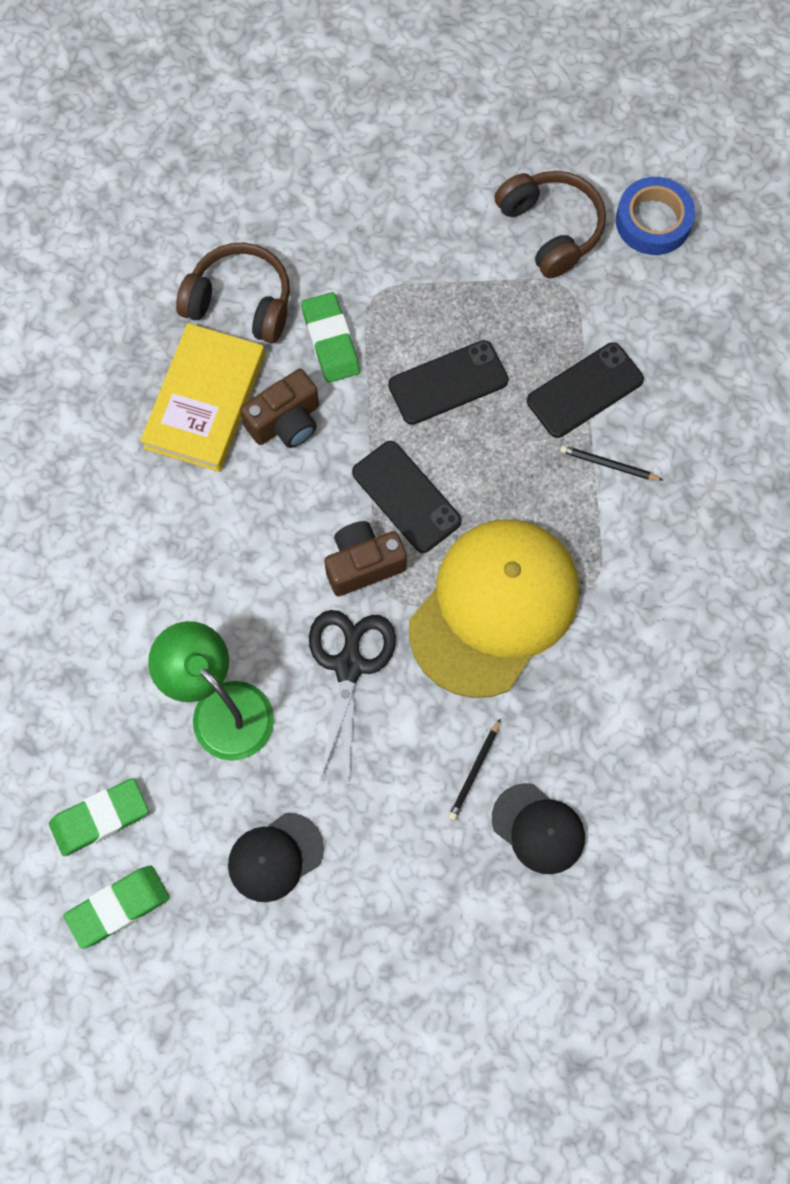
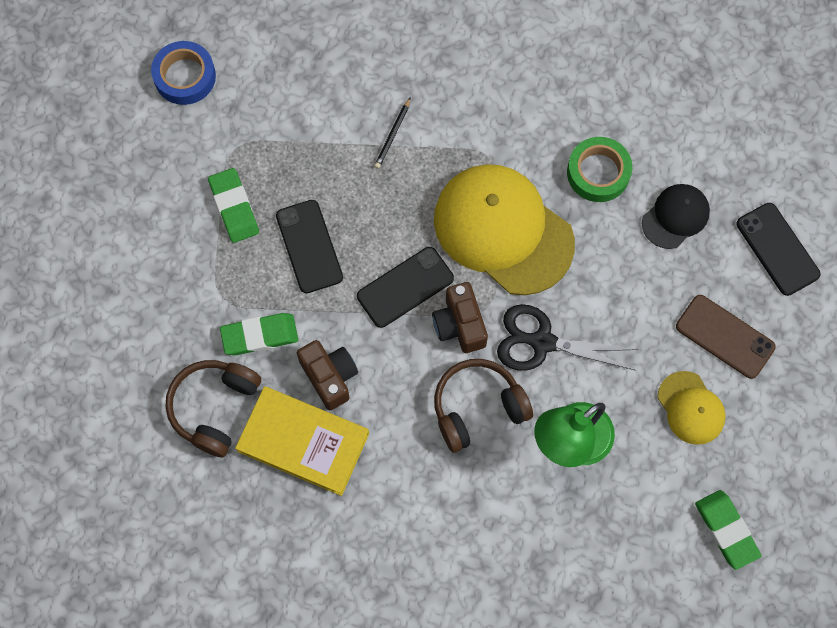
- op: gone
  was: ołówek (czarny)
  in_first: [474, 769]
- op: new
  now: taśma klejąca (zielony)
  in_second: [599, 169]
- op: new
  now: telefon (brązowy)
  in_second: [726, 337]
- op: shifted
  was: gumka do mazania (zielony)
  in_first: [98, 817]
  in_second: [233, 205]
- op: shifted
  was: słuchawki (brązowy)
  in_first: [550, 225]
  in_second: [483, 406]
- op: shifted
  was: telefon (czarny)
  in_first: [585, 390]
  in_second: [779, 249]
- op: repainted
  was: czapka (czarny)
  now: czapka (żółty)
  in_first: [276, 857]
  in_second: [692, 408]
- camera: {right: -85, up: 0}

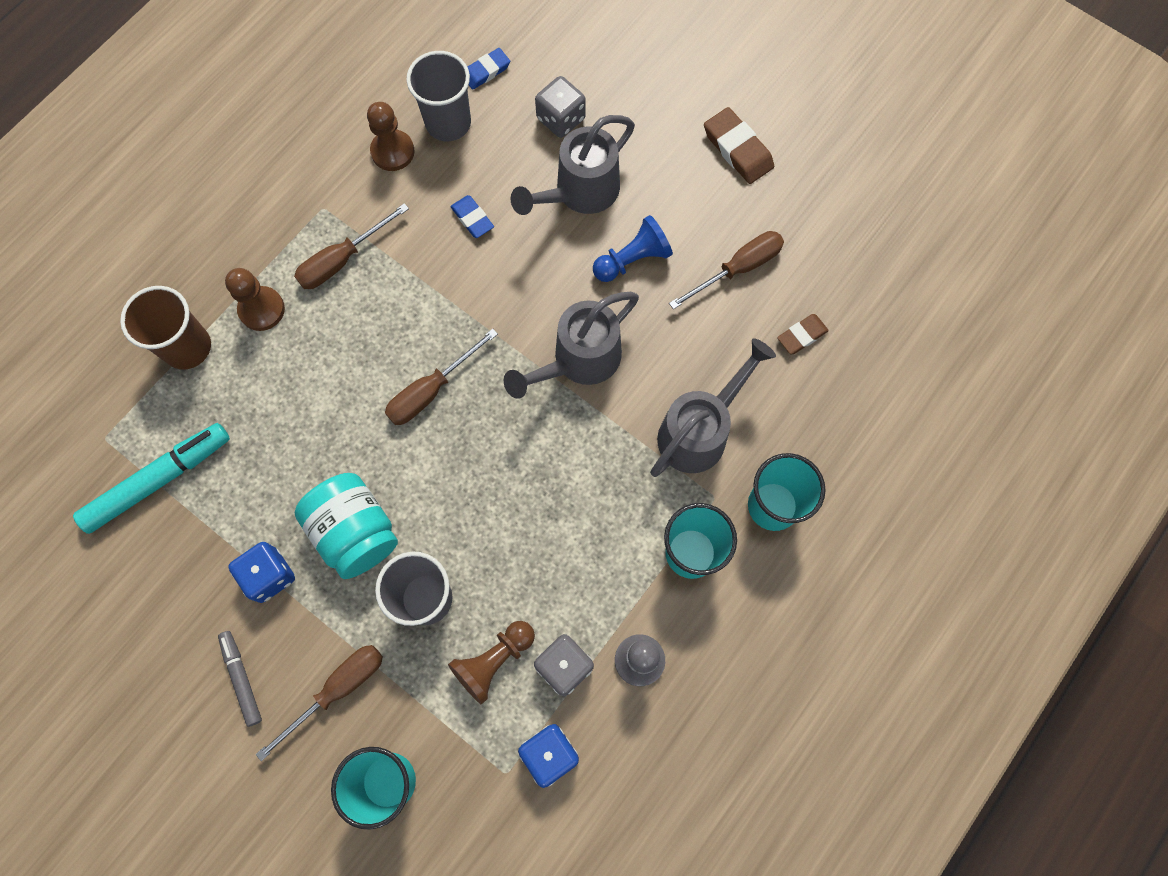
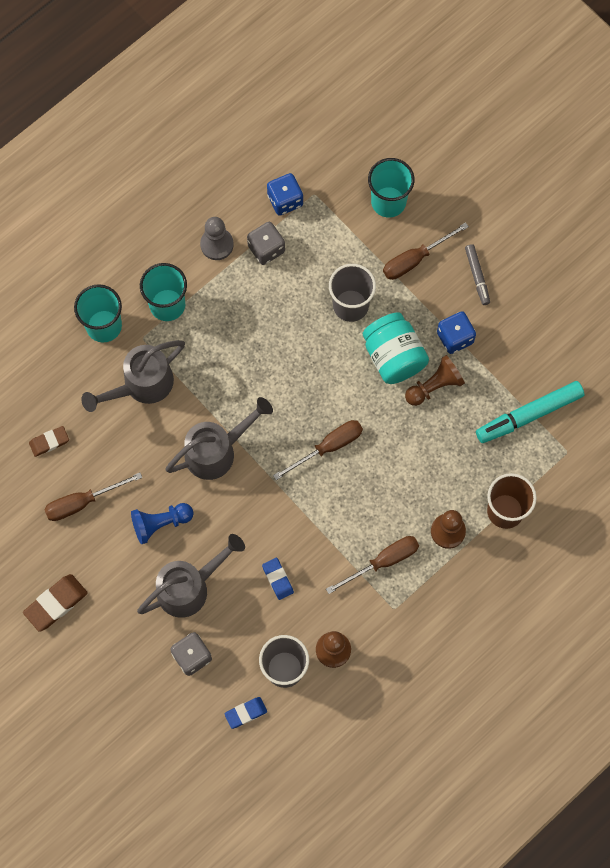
- op: shifted
  was: pionek (brązowy)
  in_first: [491, 663]
  in_second: [435, 380]
- op: rotated
  was: gumka do mazania (brązowy)
  in_first: [739, 145]
  in_second: [55, 603]
  clockwise: 75
- camera: {right: -170, up: 0}

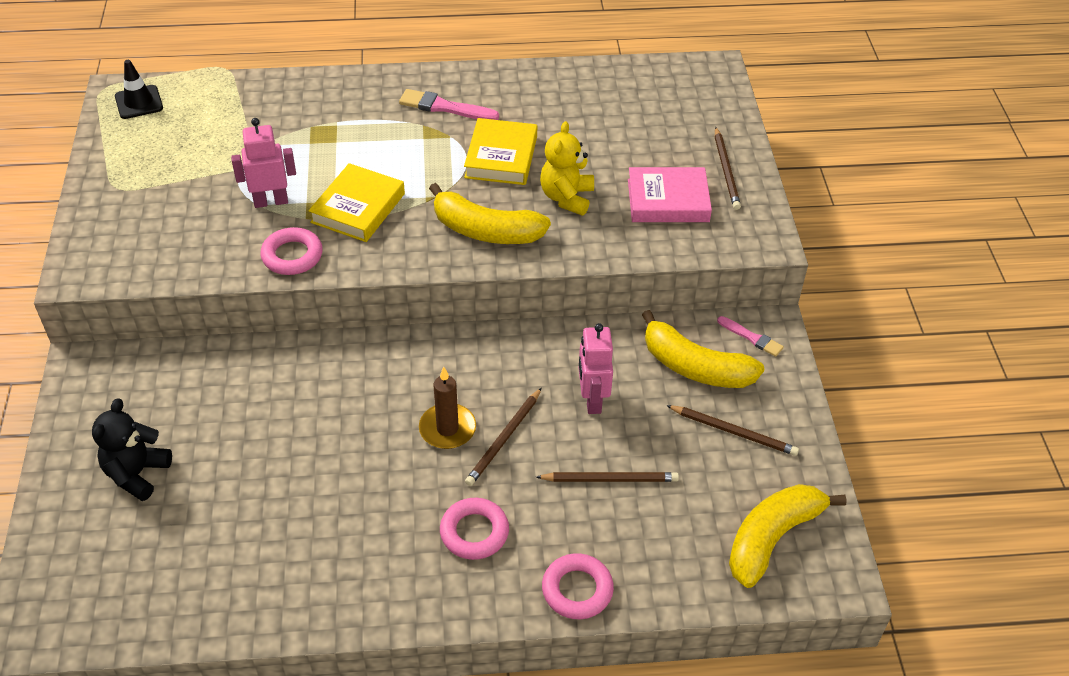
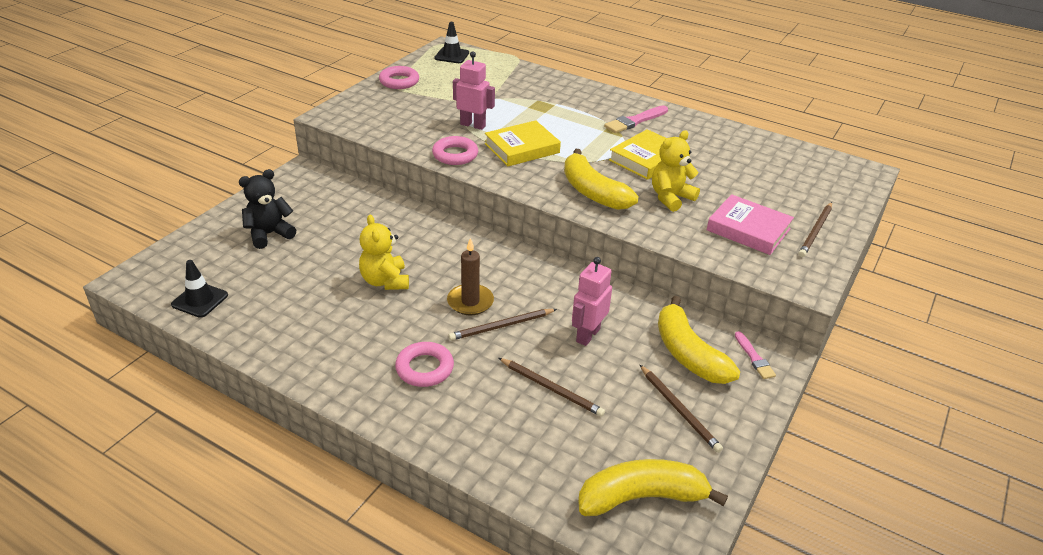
- op: new
  now: pachołek (czarny)
  in_second: [199, 289]
- op: new
  now: miś (żółty)
  in_second: [384, 252]
- op: shifted
  was: pierścień (różowy)
  in_first: [578, 586]
  in_second: [399, 77]
- op: rotated
  was: pędzel (różowy)
  in_first: [449, 104]
  in_second: [636, 119]
  clockwise: -90
- camera: {right: 35, up: -10}

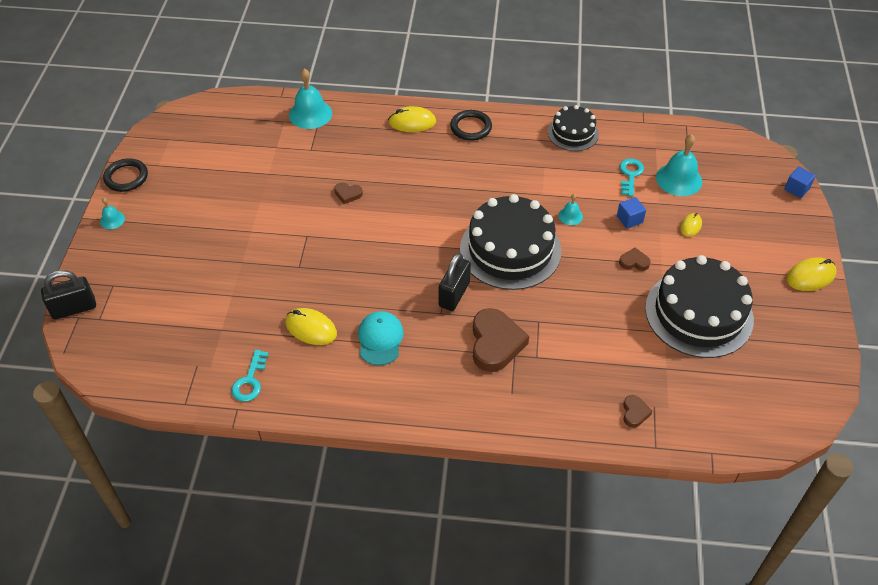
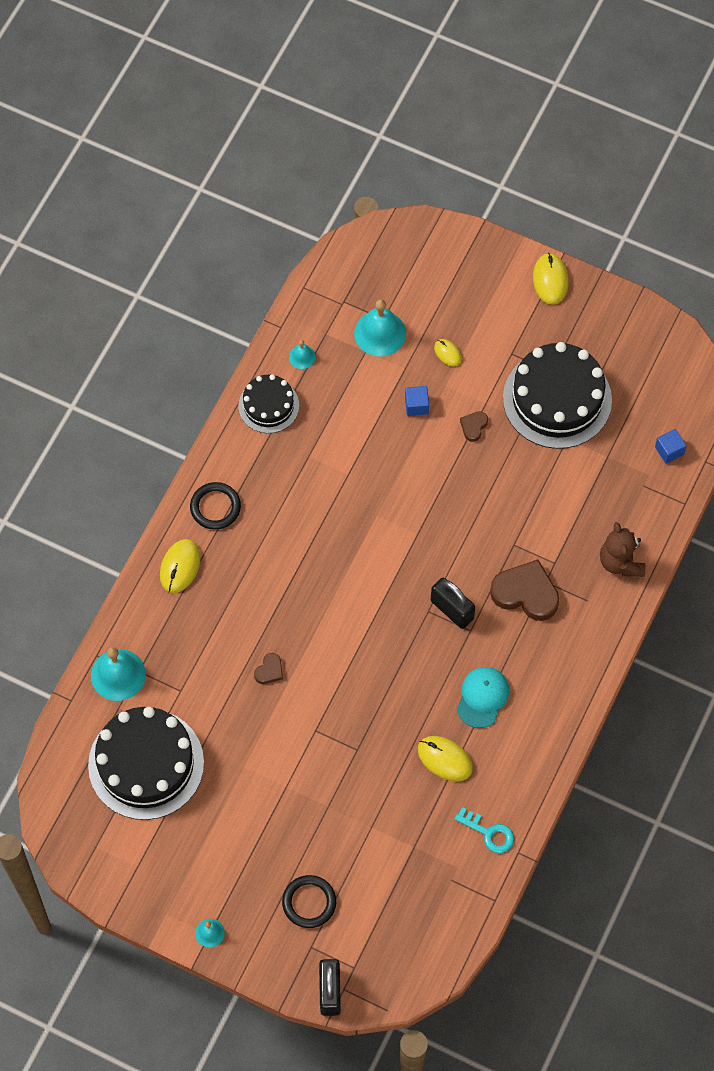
- op: gone
  was: klucz (turkusowy)
  in_first: [632, 178]
- op: gone
  was: serce (brązowy)
  in_first: [637, 411]
- op: new
  now: miś (brązowy)
  in_second: [622, 549]
- op: shifted
  was: pierścień (czarny)
  in_first: [125, 175]
  in_second: [309, 901]
- op: shifted
  was: tort (czarny)
  in_first: [510, 242]
  in_second: [146, 763]
- op: shifted
  was: dzwonek (turkusowy)
  in_first: [570, 209]
  in_second: [302, 354]
- op: shifted
  was: sześcian (niebieski)
  in_first: [800, 182]
  in_second: [670, 446]
- op: rotated
  was: myszka (żółty)
  in_first: [311, 326]
  in_second: [445, 758]
  clockwise: 75
- op: rotated
  was: czapka (turkusowy)
  in_first: [381, 338]
  in_second: [483, 697]
  clockwise: 90
- camera: {right: -70, up: 15}

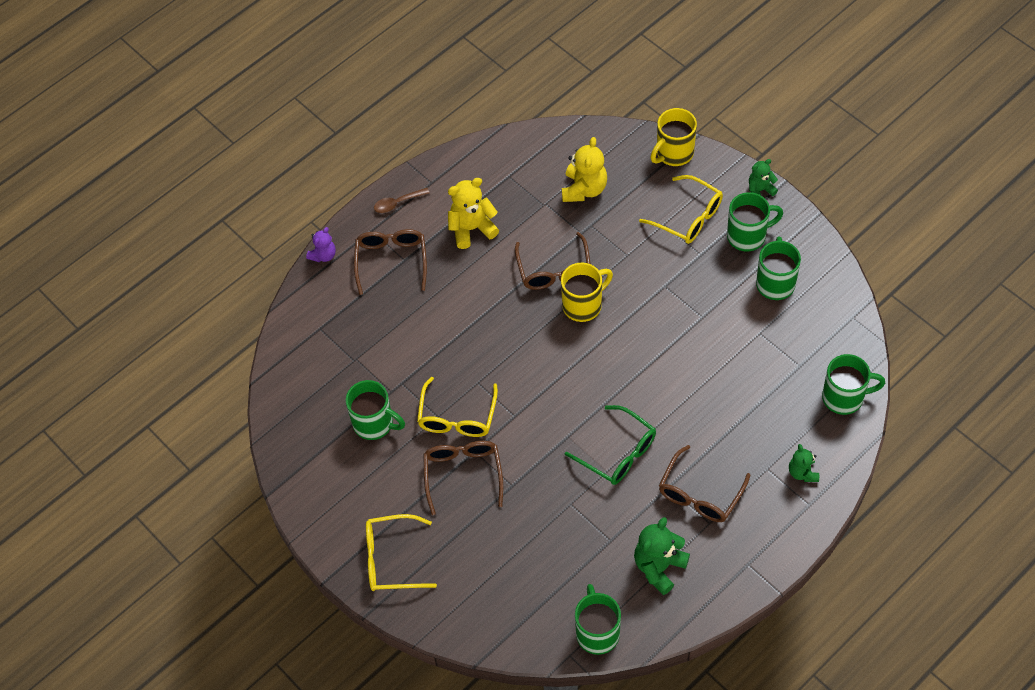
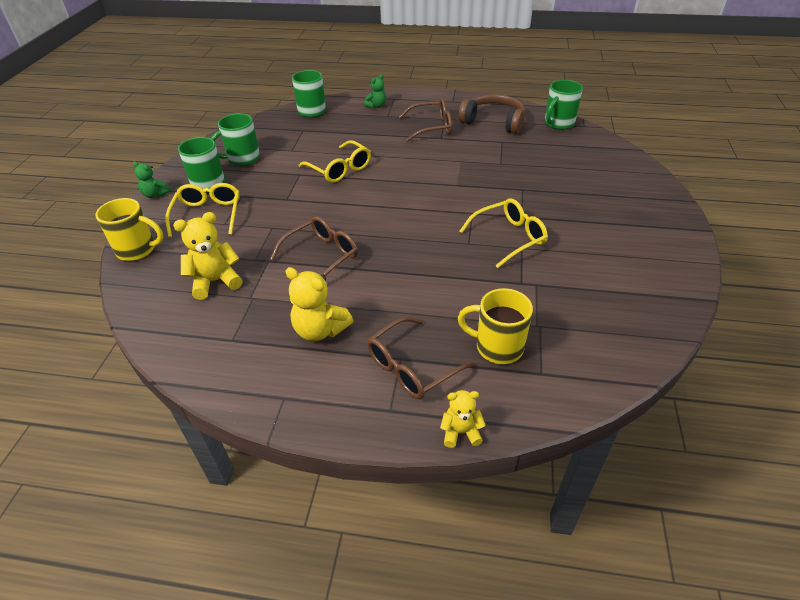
- op: gone
  was: kubek (zielony)
  in_first: [375, 410]
- op: gone
  was: łyżka (brązowy)
  in_first: [402, 200]
- op: gone
  was: okulary (brązowy)
  in_first: [463, 478]
- op: gone
  was: okulary (zielony)
  in_first: [610, 445]
- op: shifted
  was: okulary (żółty)
  in_first: [401, 552]
  in_second: [334, 161]
- op: shifted
  was: kubek (żółty)
  in_first: [587, 292]
  in_second: [495, 326]
- op: swapped
  was: miś (zielony)
  now: słuchawki (brązowy)
  in_first: [662, 556]
  in_second: [491, 114]
- op: repainted
  was: miś (fioletowy)
  now: miś (żółty)
  in_first: [321, 244]
  in_second: [463, 419]
- camera: {right: -130, up: -15}

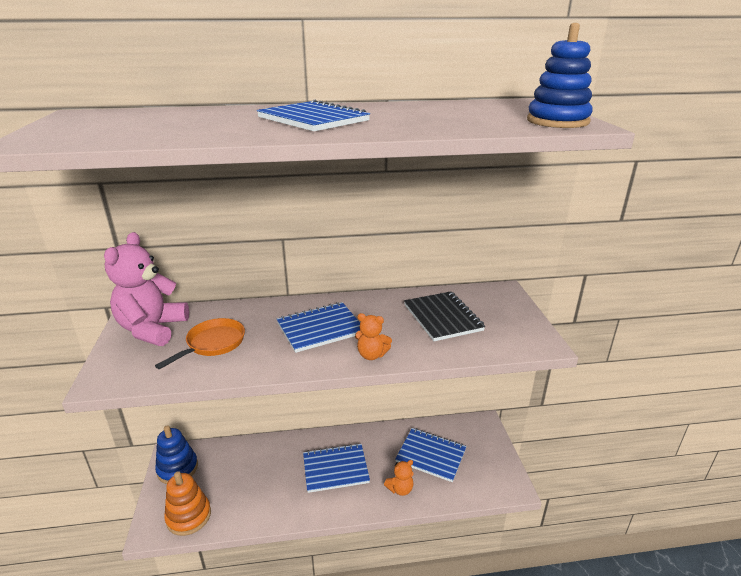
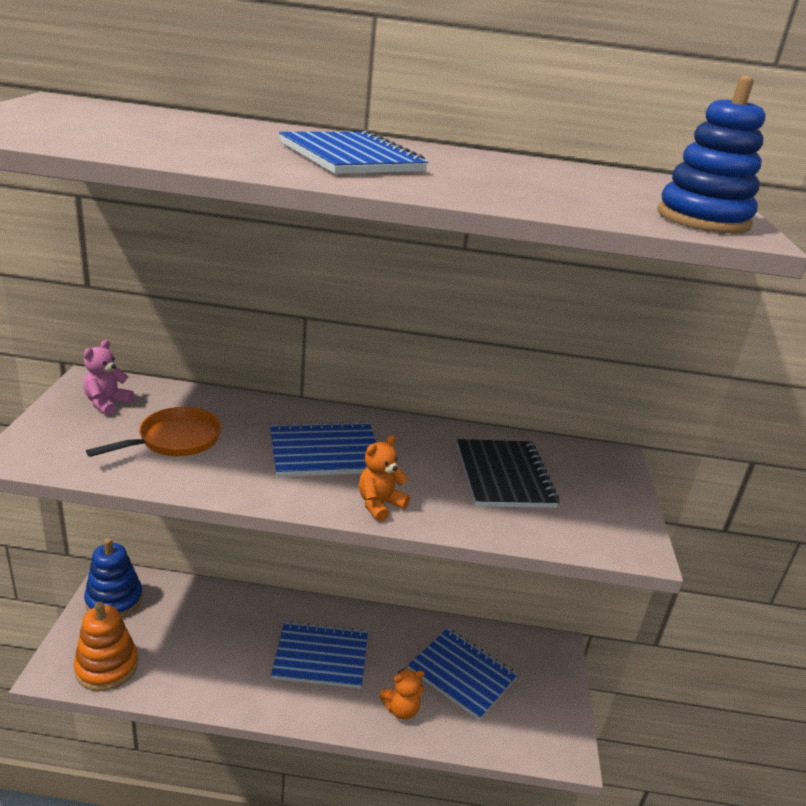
- op: rotated
  was: miś (pomarańczowy)
  in_first: [373, 336]
  in_second: [384, 478]
  clockwise: 105
- op: scaled
  was: miś (różowy)
  in_first: [146, 289]
  in_second: [109, 377]
  ratio: 0.49
- camera: {right: 10, up: 0}

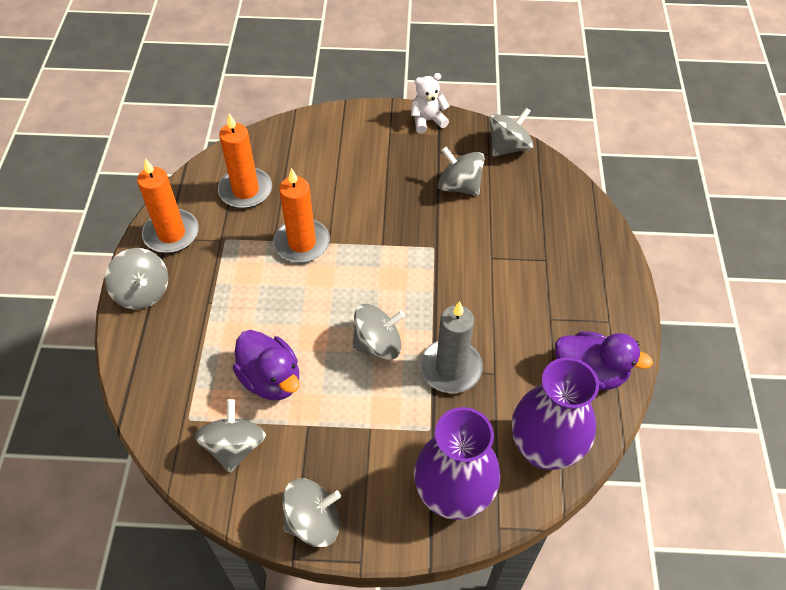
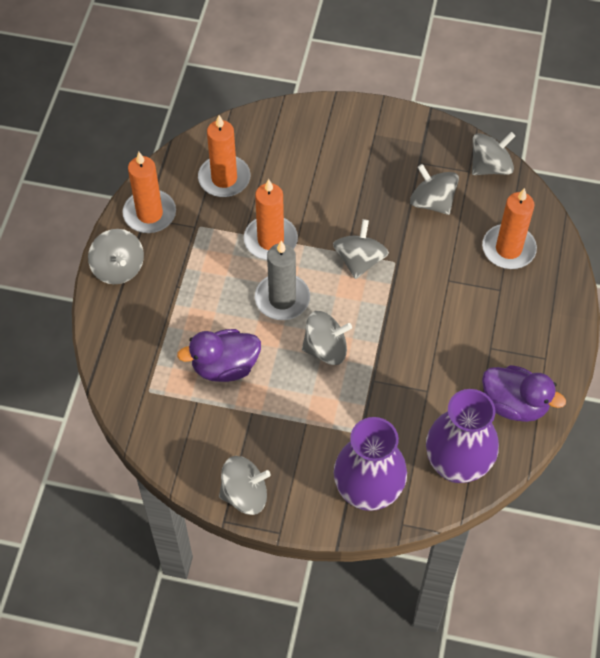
- op: gone
  was: miś (biały)
  in_first: [430, 103]
- op: new
  now: świeca (pomarańczowy)
  in_second: [509, 228]
- op: shifted
  was: bączek (szary)
  in_first: [230, 436]
  in_second: [361, 249]
- op: shifted
  was: świeca (szary)
  in_first: [451, 347]
  in_second: [282, 280]
- op: rotated
  was: kaczka (fioletowy)
  in_first: [266, 365]
  in_second: [219, 355]
  clockwise: 105
- camera: {right: 10, up: 5}

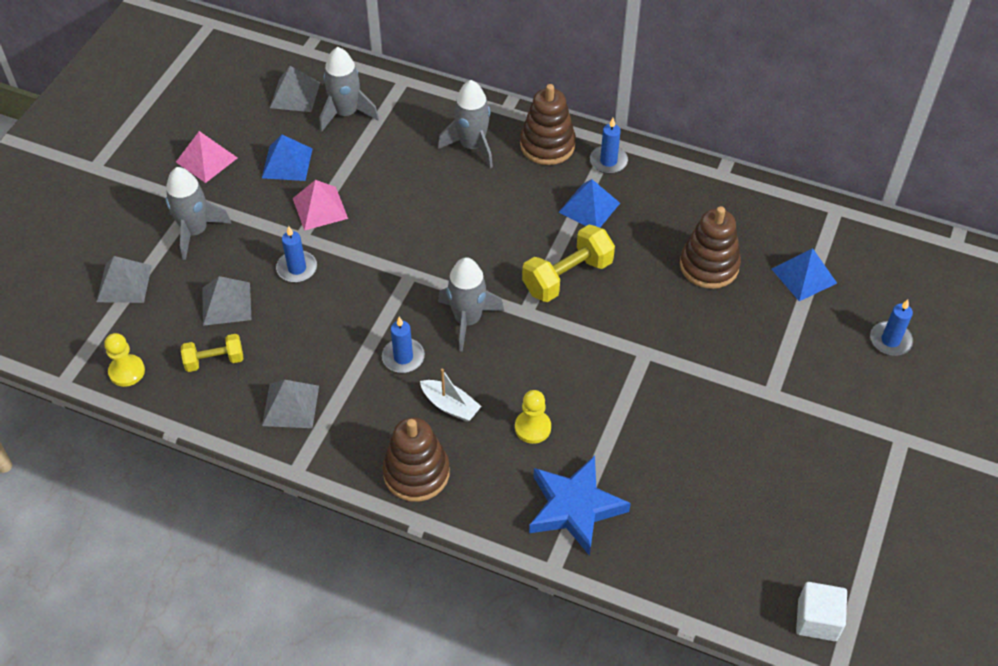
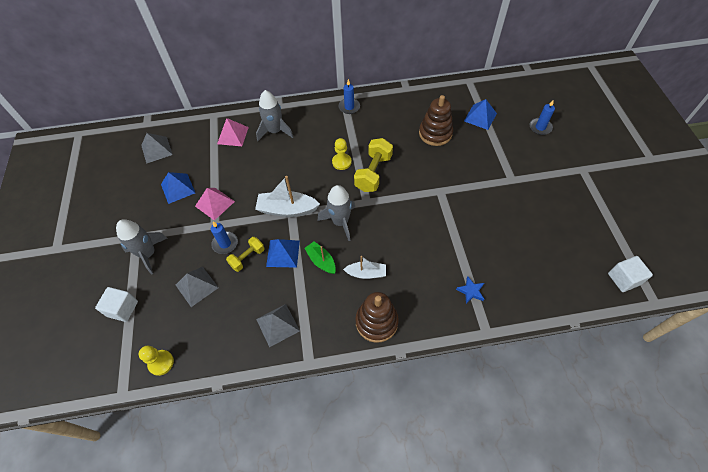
- op: gone
  was: rakieta (szary)
  in_first: [349, 89]
- op: gone
  was: zabawka nakładanka (brązowy)
  in_first: [548, 124]
- op: new
  now: łódka (biały)
  in_second: [287, 196]
- op: shifted
  was: piramida (różowy)
  in_first: [206, 157]
  in_second: [233, 132]
- op: shifted
  was: hantel (żółty)
  in_first: [212, 353]
  in_second: [245, 254]
- op: shifted
  was: pionek (żółty)
  in_first: [533, 417]
  in_second: [342, 154]
- op: shifted
  was: piramida (niebieski)
  in_first: [589, 203]
  in_second: [283, 253]
- op: swapped
  was: piramida (szary)
  now: sześcian (biały)
  in_first: [124, 279]
  in_second: [116, 304]
- op: swapped
  was: świeca (niebieski)
  now: łódka (zielony)
  in_first: [403, 345]
  in_second: [320, 257]
- op: scaled
  was: gwiazda (niebieski)
  in_first: [580, 506]
  in_second: [470, 290]
  ratio: 0.46
- camera: {right: -30, up: 5}

